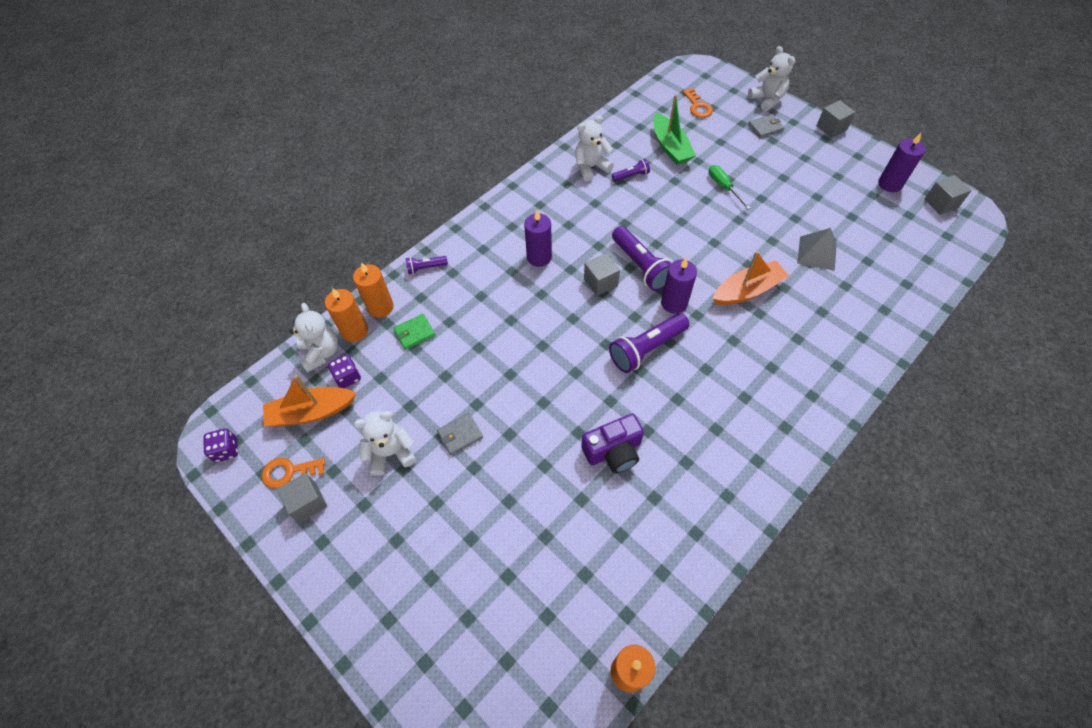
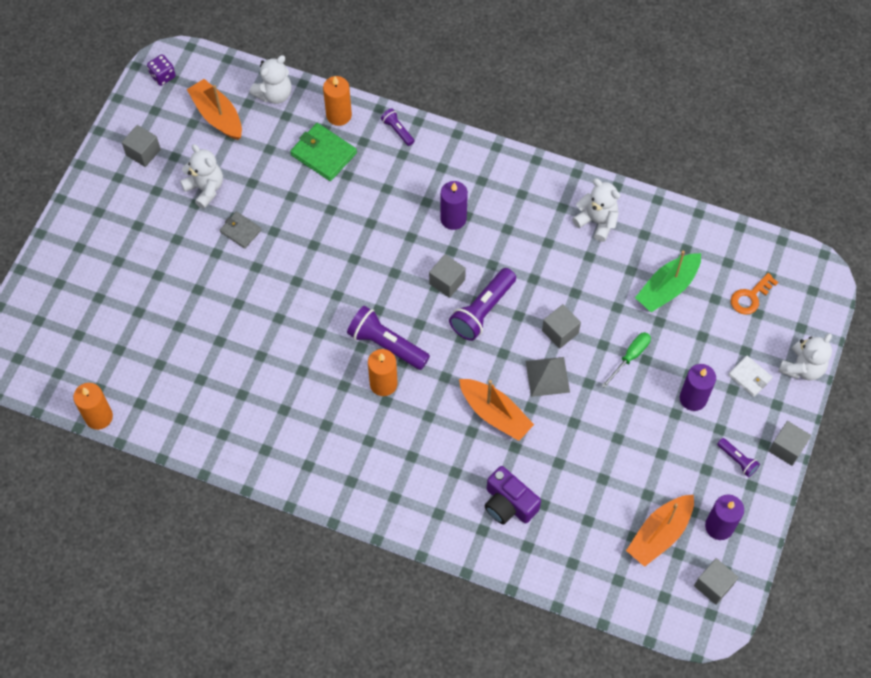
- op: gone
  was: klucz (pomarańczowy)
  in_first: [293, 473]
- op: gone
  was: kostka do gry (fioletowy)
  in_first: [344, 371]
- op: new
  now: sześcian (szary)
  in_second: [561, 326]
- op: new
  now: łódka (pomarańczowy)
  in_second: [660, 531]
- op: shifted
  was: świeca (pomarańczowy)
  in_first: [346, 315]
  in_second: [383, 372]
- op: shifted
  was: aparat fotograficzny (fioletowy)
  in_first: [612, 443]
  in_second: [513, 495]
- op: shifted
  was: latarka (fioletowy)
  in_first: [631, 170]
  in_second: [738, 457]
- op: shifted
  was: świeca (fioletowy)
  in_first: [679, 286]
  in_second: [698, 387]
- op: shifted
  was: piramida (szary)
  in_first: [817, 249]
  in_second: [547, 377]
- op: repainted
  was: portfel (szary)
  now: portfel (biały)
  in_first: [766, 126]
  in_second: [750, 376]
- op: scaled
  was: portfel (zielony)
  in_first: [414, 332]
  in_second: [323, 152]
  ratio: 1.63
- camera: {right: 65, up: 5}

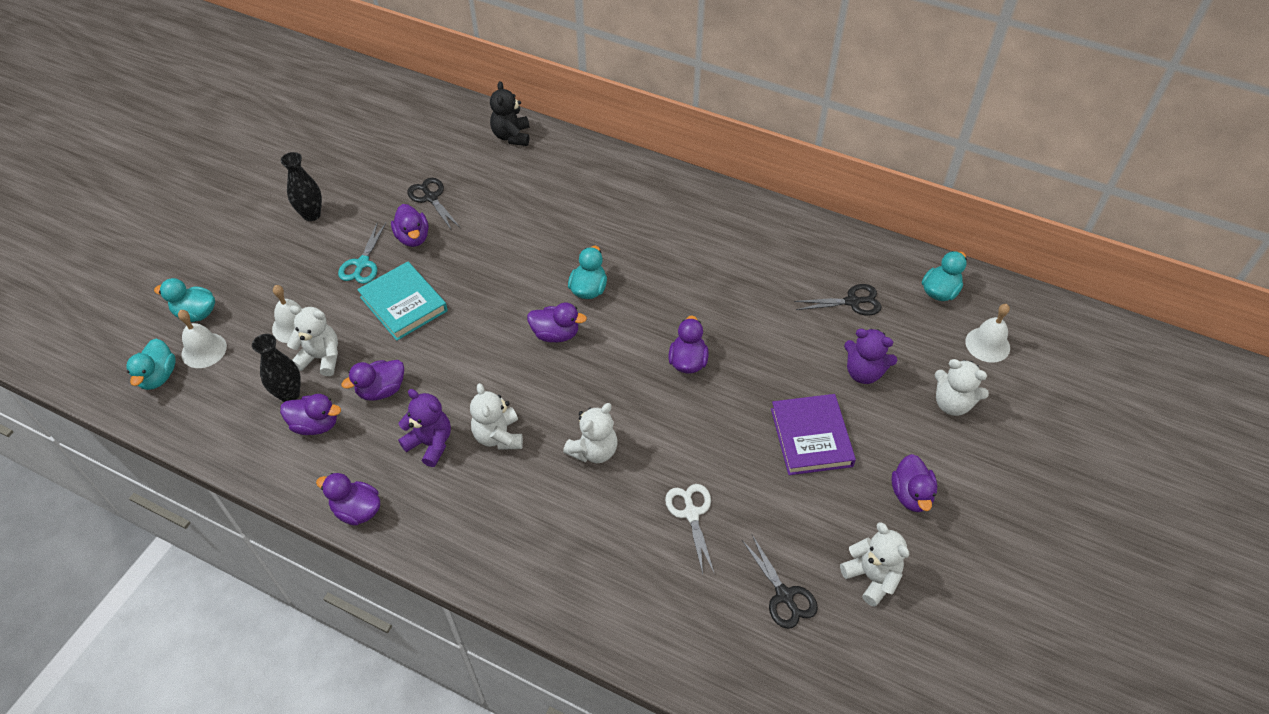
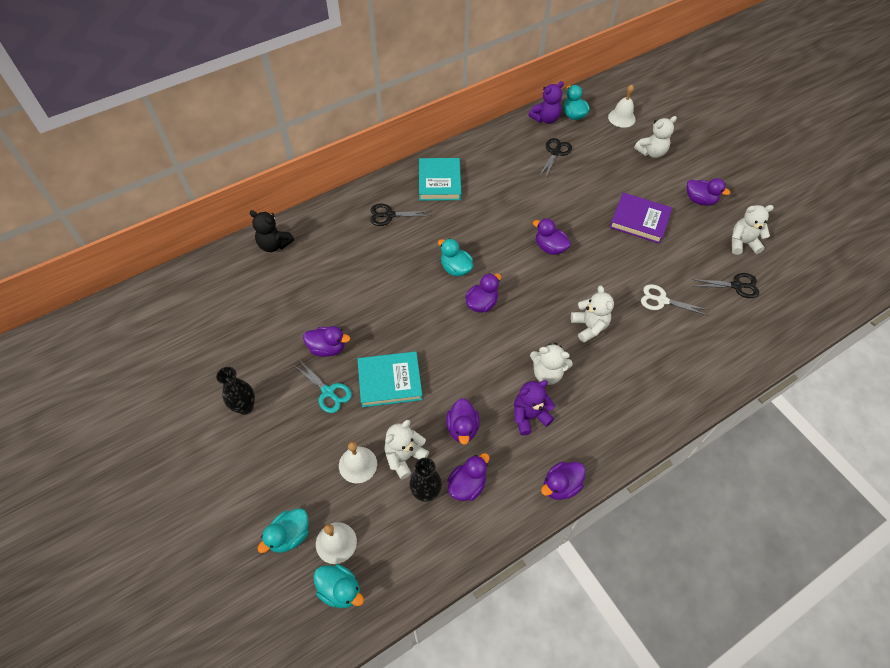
- op: new
  now: książka (turkusowy)
  in_second: [440, 179]
- op: shifted
  was: nożyczki (czarny)
  in_first: [433, 204]
  in_second: [400, 215]
- op: shifted
  was: miś (fioletowy)
  in_first: [870, 356]
  in_second: [546, 102]
- camera: {right: -60, up: 5}

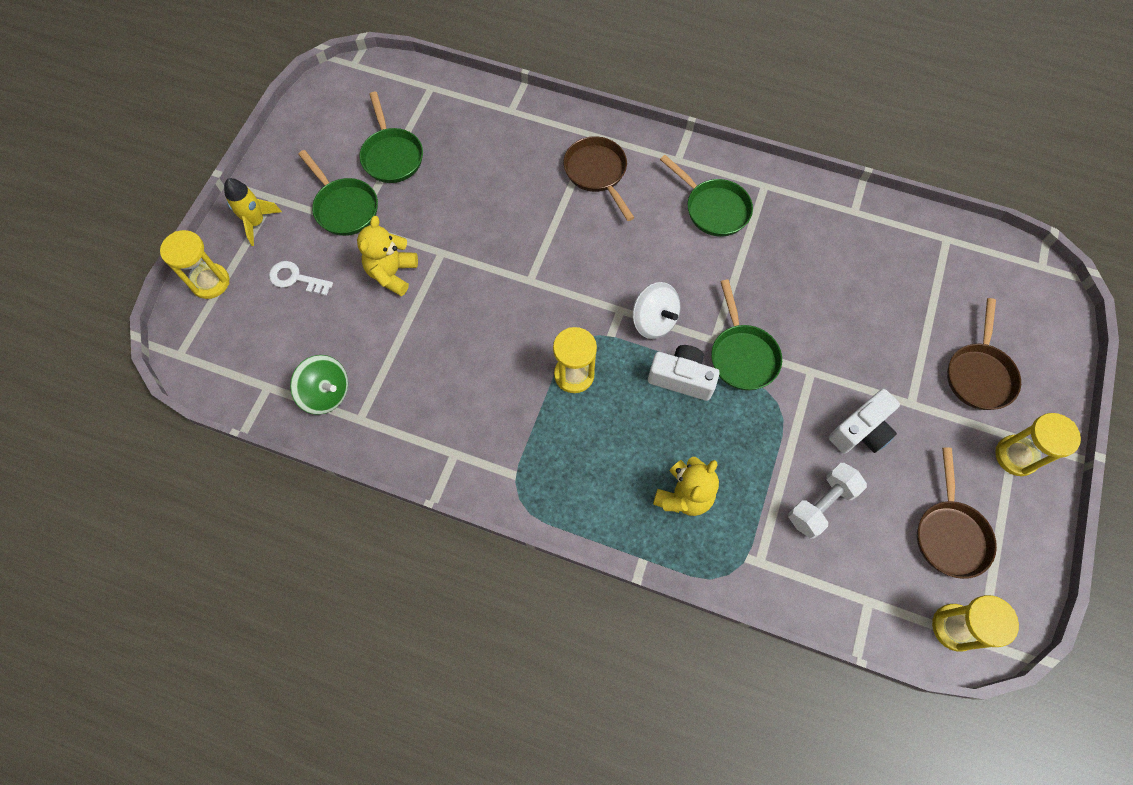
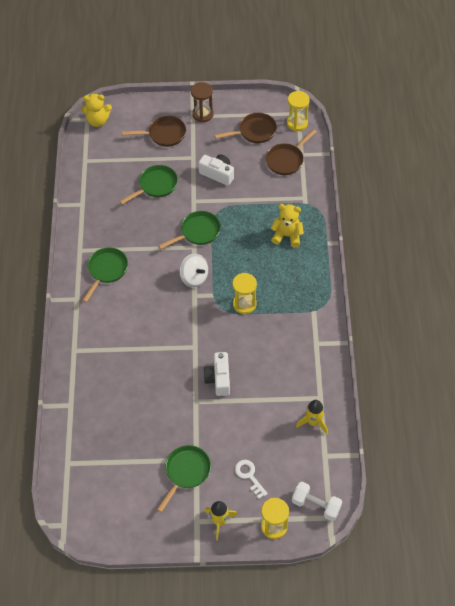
- op: shifted
  was: miś (żółty)
  in_first: [387, 256]
  in_second: [96, 110]
- op: shifted
  was: patelnia (zielony)
  in_first: [391, 137]
  in_second: [148, 184]
- op: shifted
  was: patelnia (brązowy)
  in_first: [599, 178]
  in_second: [291, 152]
- op: shifted
  was: aparat fotograficzny (biały)
  in_first: [684, 373]
  in_second: [216, 374]
- op: shifted
  was: hantel (biały)
  in_first: [827, 501]
  in_second: [317, 501]
- op: swapped
  was: bączek (zielony)
  now: rakieta (żółty)
  in_first: [319, 385]
  in_second: [312, 417]
- op: repainted
  was: klepsydra (żółty)
  now: klepsydra (brązowy)
  in_first: [1038, 444]
  in_second: [202, 102]
- op: rotated
  was: klucz (biały)
  in_first: [301, 278]
  in_second: [251, 479]
  clockwise: 150
- op: rotated
  was: bączek (biały)
  in_first: [656, 310]
  in_second: [194, 270]
  clockwise: 105
- camera: {right: -110, up: -10}

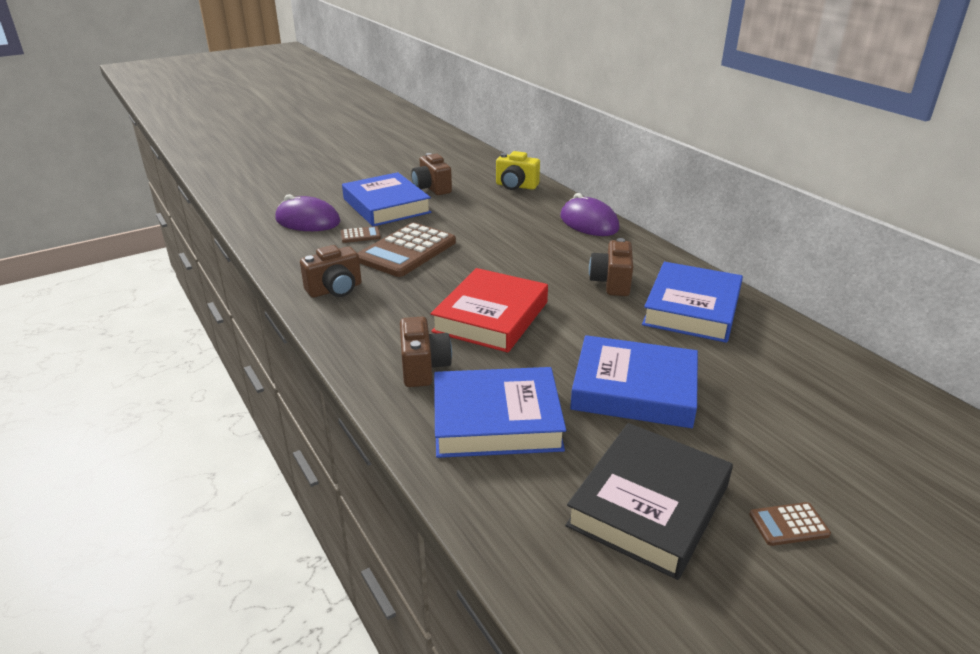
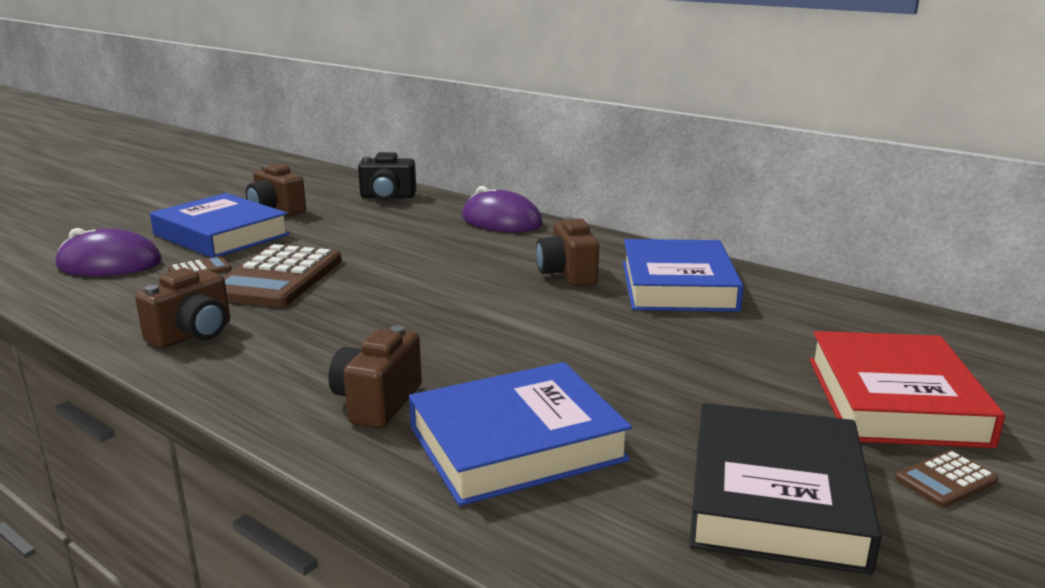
- op: gone
  was: książka (niebieski)
  in_first: [634, 381]
- op: shifted
  was: książka (czerwony)
  in_first: [489, 310]
  in_second: [907, 389]
- op: repainted
  was: aparat fotograficzny (żółty)
  now: aparat fotograficzny (czarny)
  in_first: [518, 170]
  in_second: [387, 176]
- op: rotated
  was: aparat fotograficzny (brązowy)
  in_first: [426, 352]
  in_second: [375, 376]
  clockwise: -135
- camera: {right: -20, up: -10}

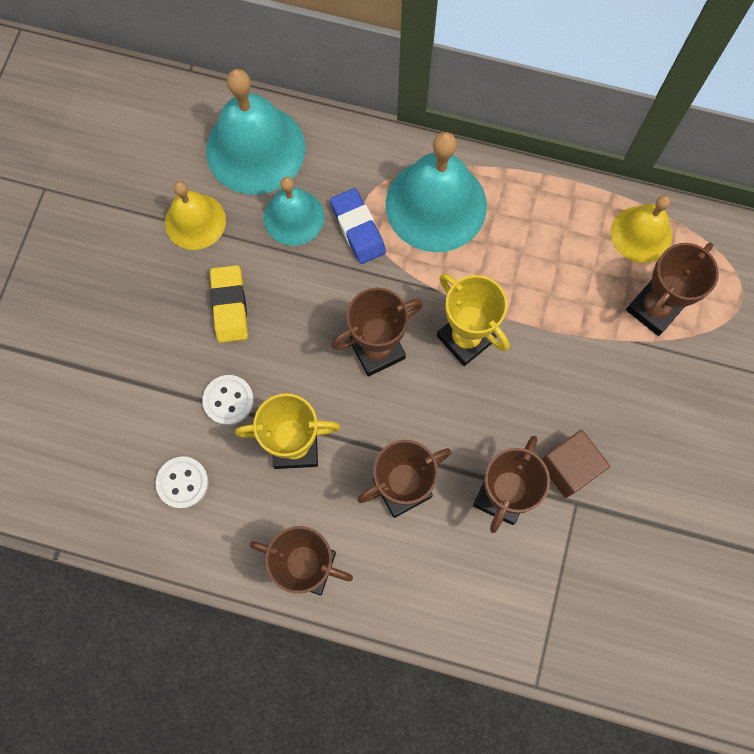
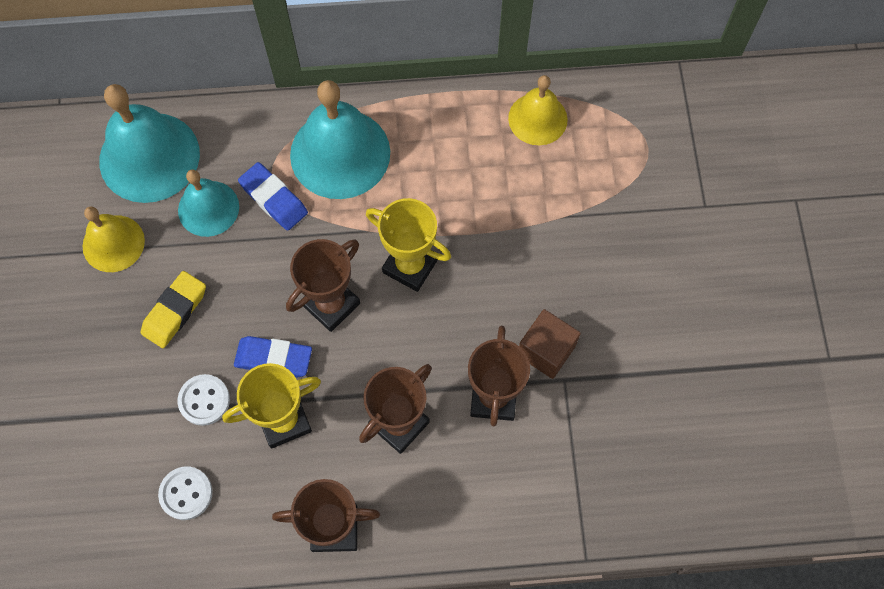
- op: gone
  was: puchar (brązowy)
  in_first: [672, 289]
- op: new
  now: gumka do mazania (niebieski)
  in_second: [273, 357]
- op: rotated
  was: gumka do mazania (żółty)
  in_first: [229, 304]
  in_second: [173, 309]
  clockwise: 60
- camera: {right: -20, up: -5}

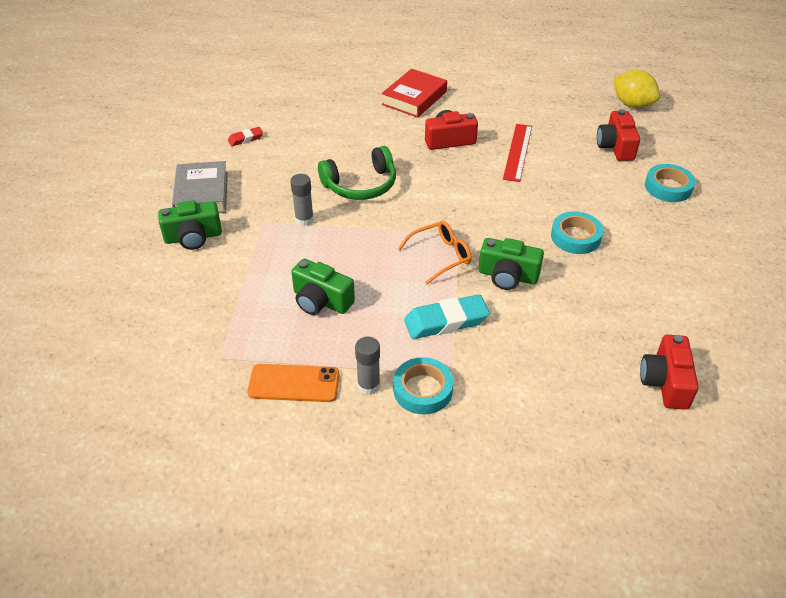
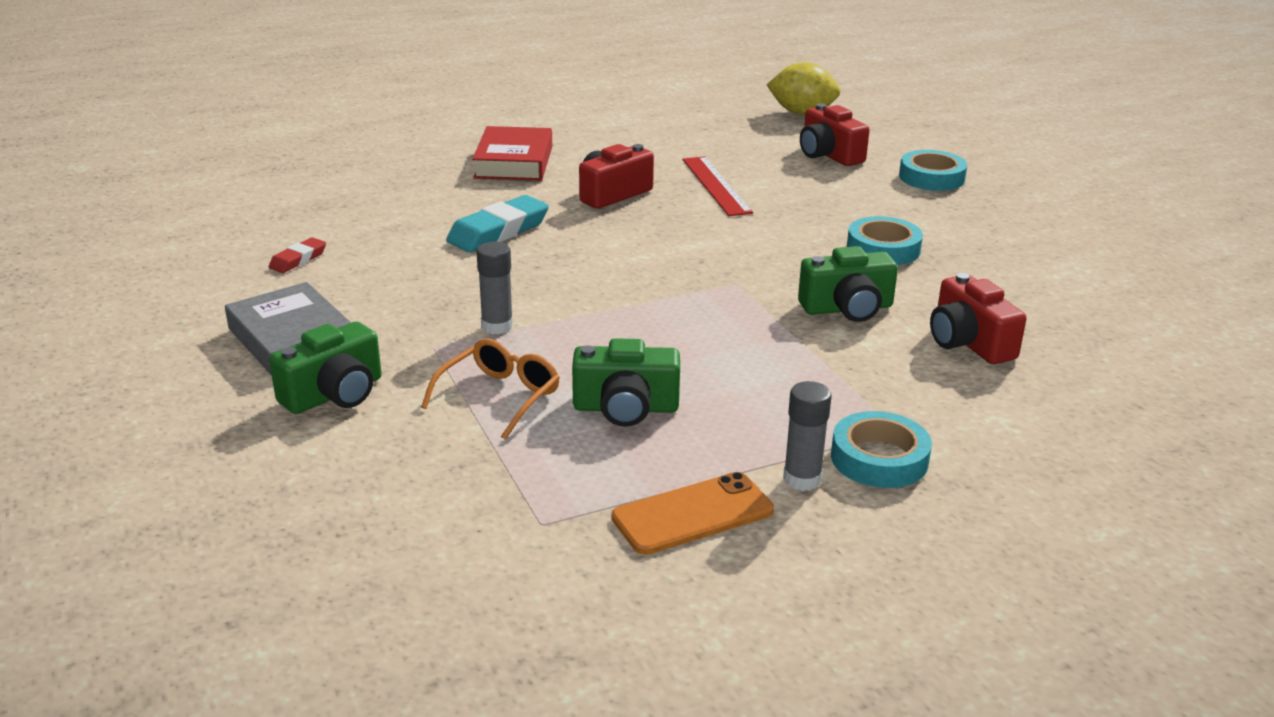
- op: gone
  was: słuchawki (zielony)
  in_first: [357, 173]
- op: shifted
  was: okulary (pomarańczowy)
  in_first: [435, 252]
  in_second: [490, 389]
- op: shifted
  was: gumka do mazania (turkusowy)
  in_first: [447, 316]
  in_second: [497, 223]
- op: shifted
  was: aparat fotograficzny (czerwony)
  in_first: [669, 372]
  in_second: [978, 318]
- camera: {right: -30, up: -15}

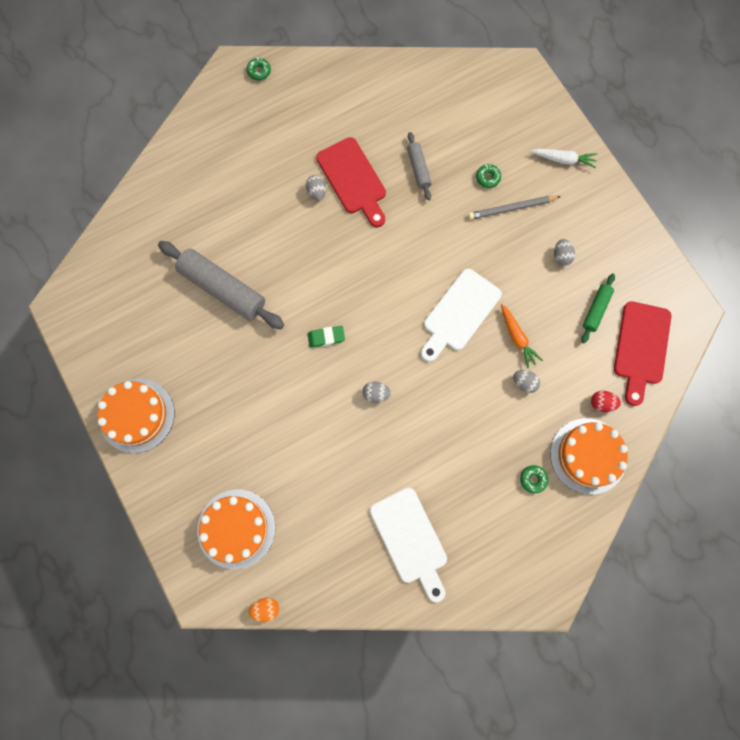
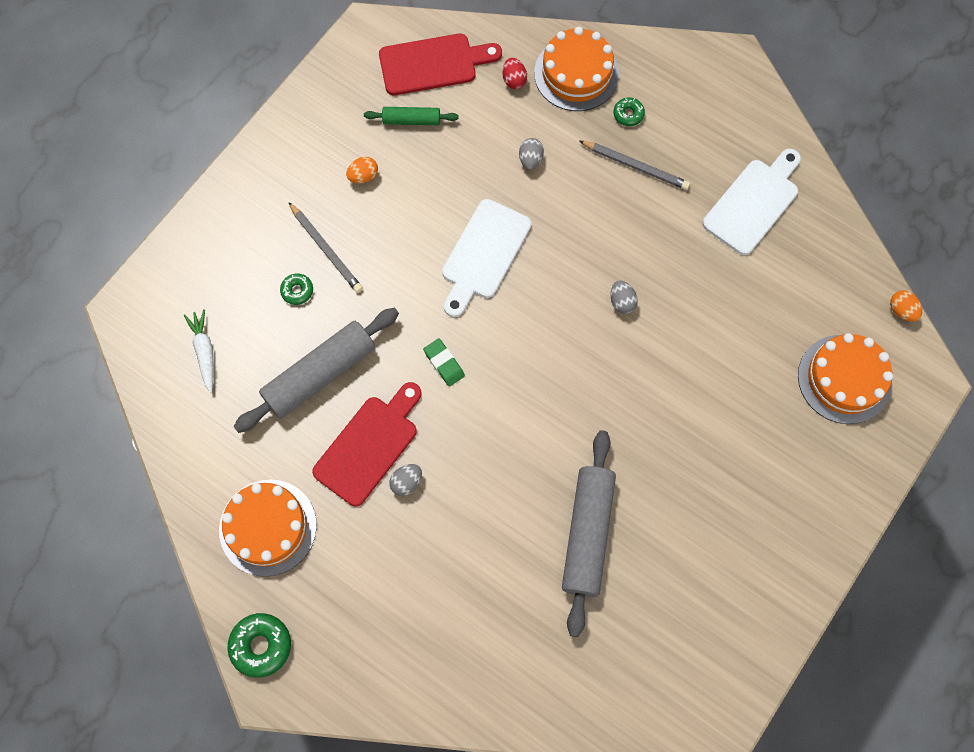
- op: gone
  was: marchewka (pomarańczowy)
  in_first: [522, 336]
- op: new
  now: ołówek (szary)
  in_second: [634, 165]
- op: shifted
  was: tort (pomarańczowy)
  in_first: [136, 416]
  in_second: [268, 528]
- op: shifted
  was: gumka do mazania (zielony)
  in_first: [326, 337]
  in_second: [444, 362]
- op: shifted
  was: marchewka (biały)
  in_first: [564, 158]
  in_second: [199, 351]
- op: repainted
  was: jajko (szary)
  now: jajko (pomarańczowy)
  in_first: [564, 252]
  in_second: [362, 170]
- op: rotated
  was: deska do krojenia (biały)
  in_first: [461, 315]
  in_second: [487, 258]
  clockwise: 105
- op: scaled
  was: donut (zielony)
  in_first: [259, 69]
  in_second: [259, 645]
  ratio: 1.72
- op: scaled
  was: wałek do ciasta (szary)
  in_first: [419, 166]
  in_second: [316, 370]
  ratio: 1.93
- camera: {right: -115, up: -5}

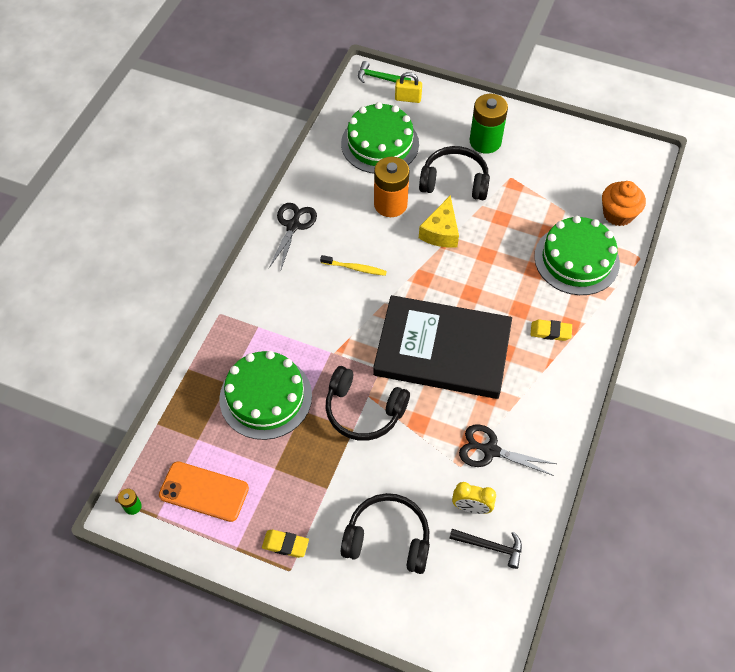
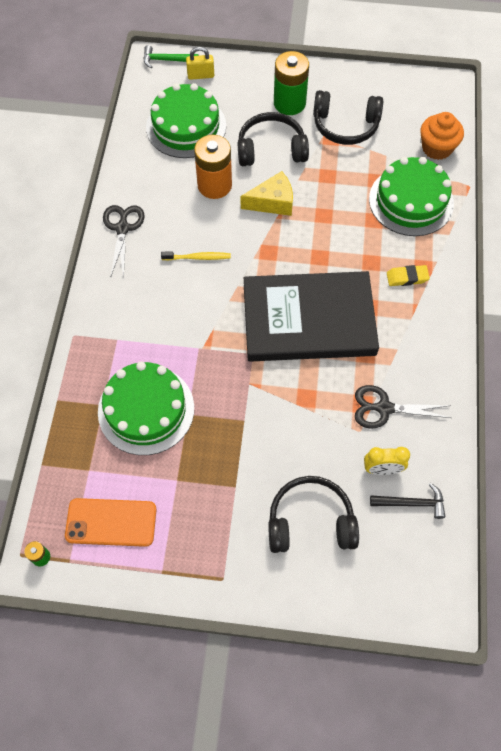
- op: gone
  was: gumka do mazania (żółty)
  in_first: [285, 544]
- op: shifted
  was: słuchawki (czarny)
  in_first: [368, 403]
  in_second: [348, 117]
- op: rotated
  was: ser (żółty)
  in_first: [439, 222]
  in_second: [266, 193]
  clockwise: -105
- camera: {right: -15, up: 5}

